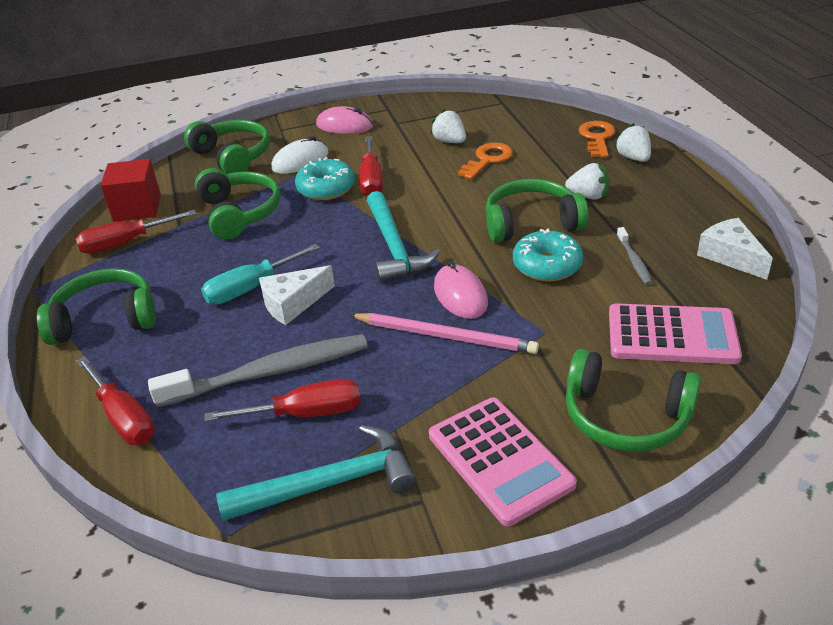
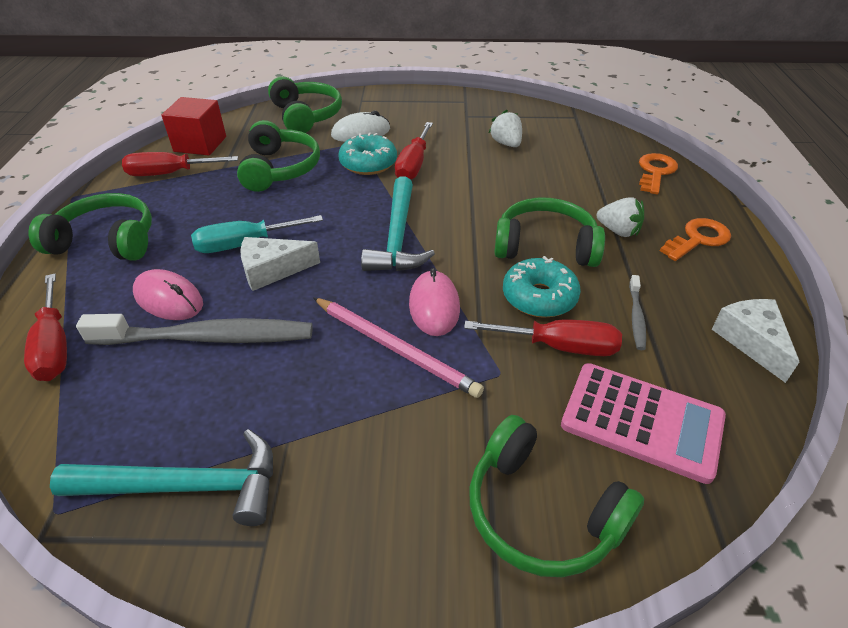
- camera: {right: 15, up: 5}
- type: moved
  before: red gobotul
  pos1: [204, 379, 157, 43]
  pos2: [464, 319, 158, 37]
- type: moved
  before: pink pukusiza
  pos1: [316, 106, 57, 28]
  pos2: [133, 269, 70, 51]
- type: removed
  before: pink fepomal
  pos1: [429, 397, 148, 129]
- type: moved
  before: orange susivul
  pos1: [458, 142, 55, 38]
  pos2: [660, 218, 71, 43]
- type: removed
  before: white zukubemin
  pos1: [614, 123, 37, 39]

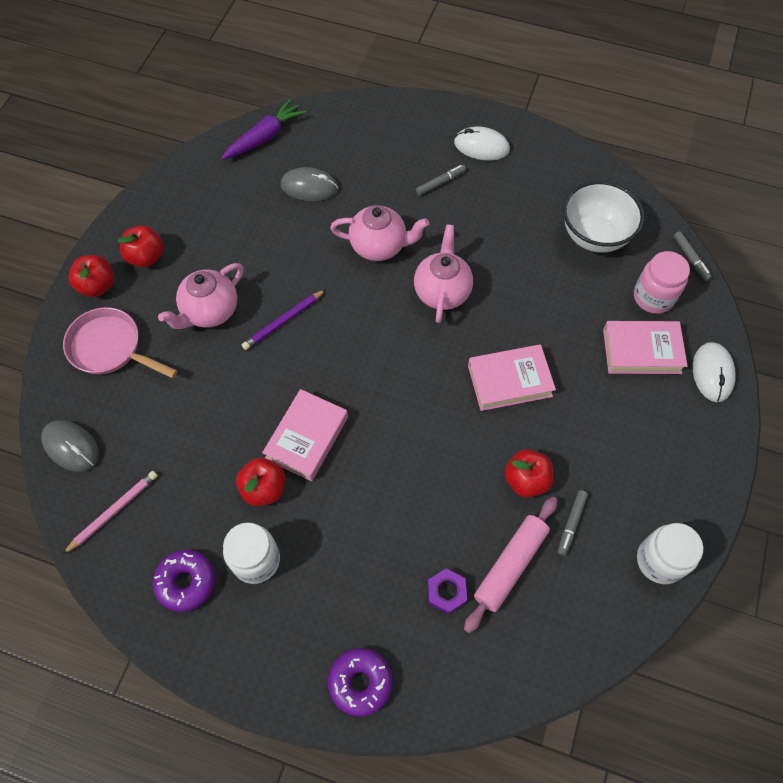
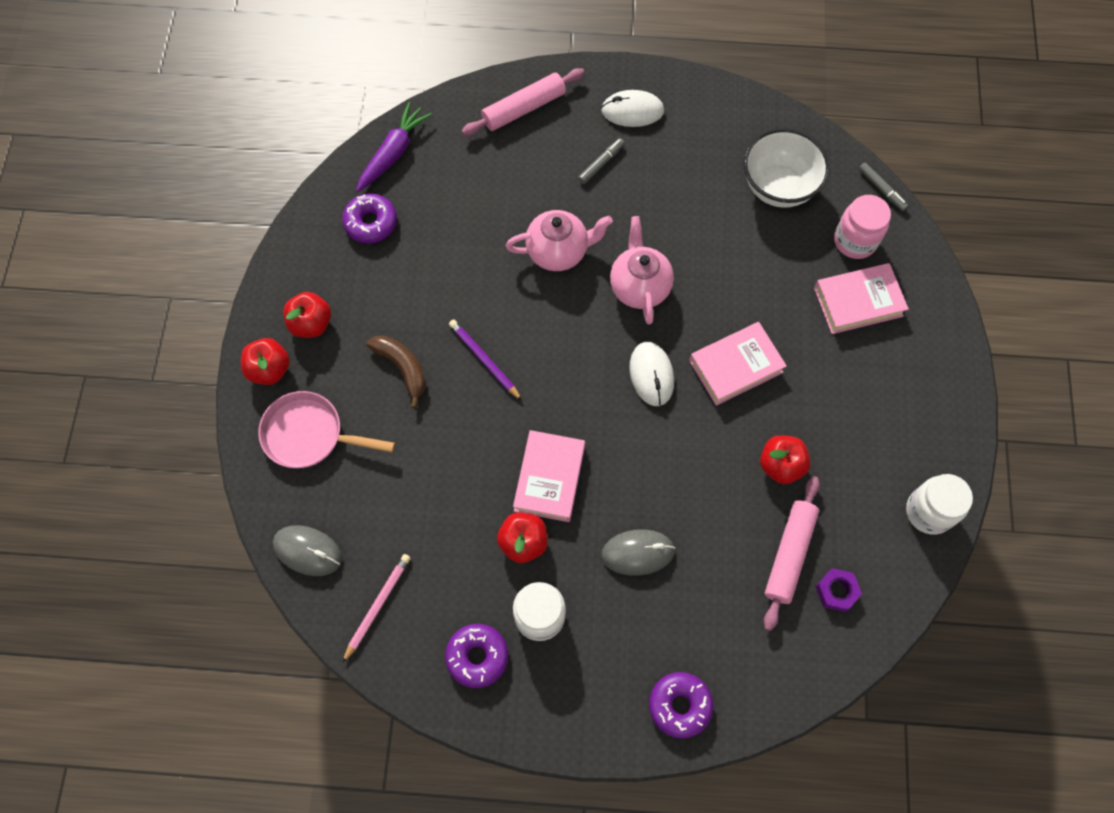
- camera: {right: -15, up: 5}
- type: replaced
  before: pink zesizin
  after: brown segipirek
  pos1: [158, 263, 86, 66]
  pos2: [366, 336, 60, 72]
- type: turned
  before: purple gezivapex
  pos1: [242, 289, 84, 61]
  pos2: [449, 319, 73, 82]
  turn: 105
- type: moved
  before: grey pukusiza
  pos1: [281, 167, 57, 34]
  pos2: [601, 529, 74, 47]
- type: moved
  before: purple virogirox
  pos1: [428, 568, 39, 46]
  pos2: [816, 568, 46, 44]
- type: removed
  before: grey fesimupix
  pos1: [558, 490, 30, 66]
- type: moved
  before: white pukusiza
  pos1: [693, 342, 43, 60]
  pos2: [629, 342, 45, 64]
- type: added
  after: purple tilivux
  pos2: [342, 193, 55, 51]
- type: added
  after: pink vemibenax
  pos2: [461, 68, 124, 68]

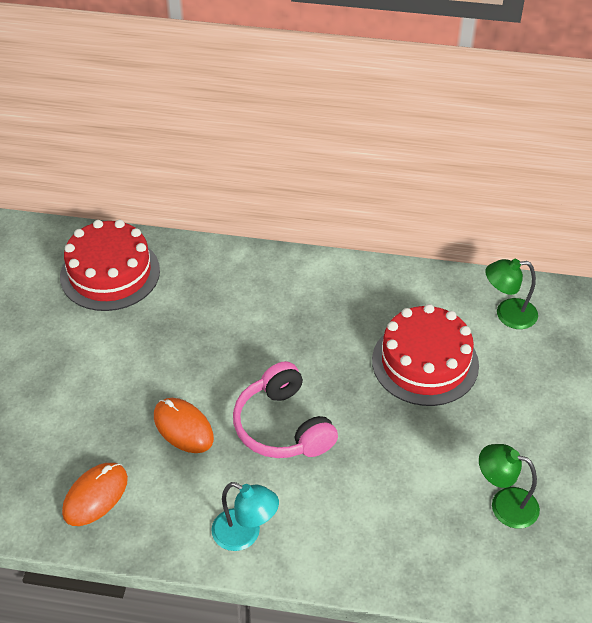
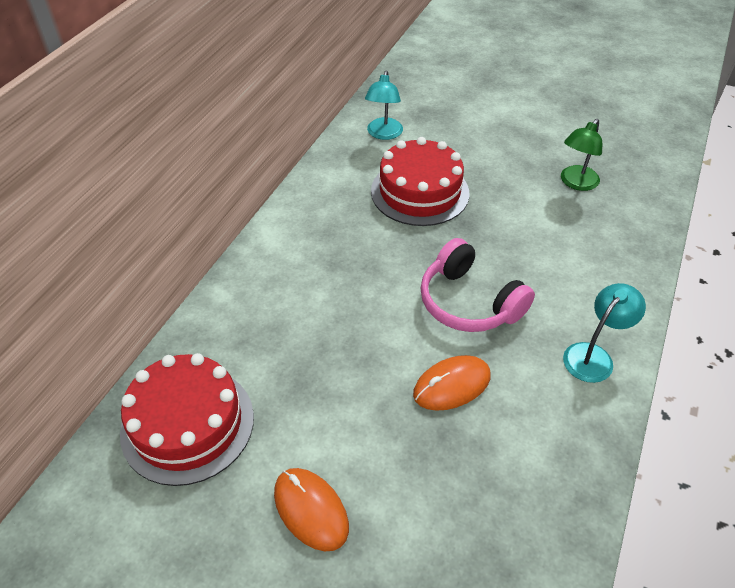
- camera: {right: -75, up: 0}
- type: moved
  before: orange pukusiza
  pos1: [62, 463, 66, 63]
  pos2: [274, 468, 75, 83]
- type: turned
  before: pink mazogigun
  pos1: [233, 361, 105, 97]
  pos2: [420, 238, 115, 94]
  turn: 60
- type: recoloured
  before: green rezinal
  after: turquoise rezinal
  pos1: [485, 259, 53, 70]
  pos2: [365, 71, 38, 69]

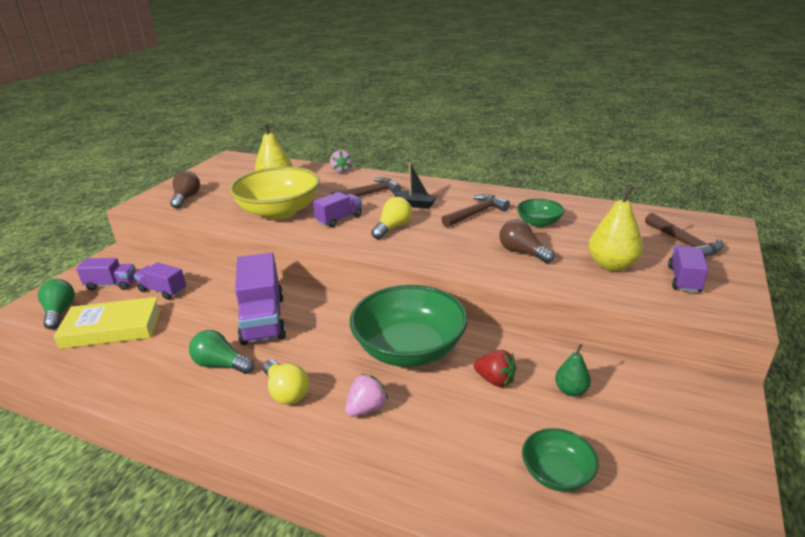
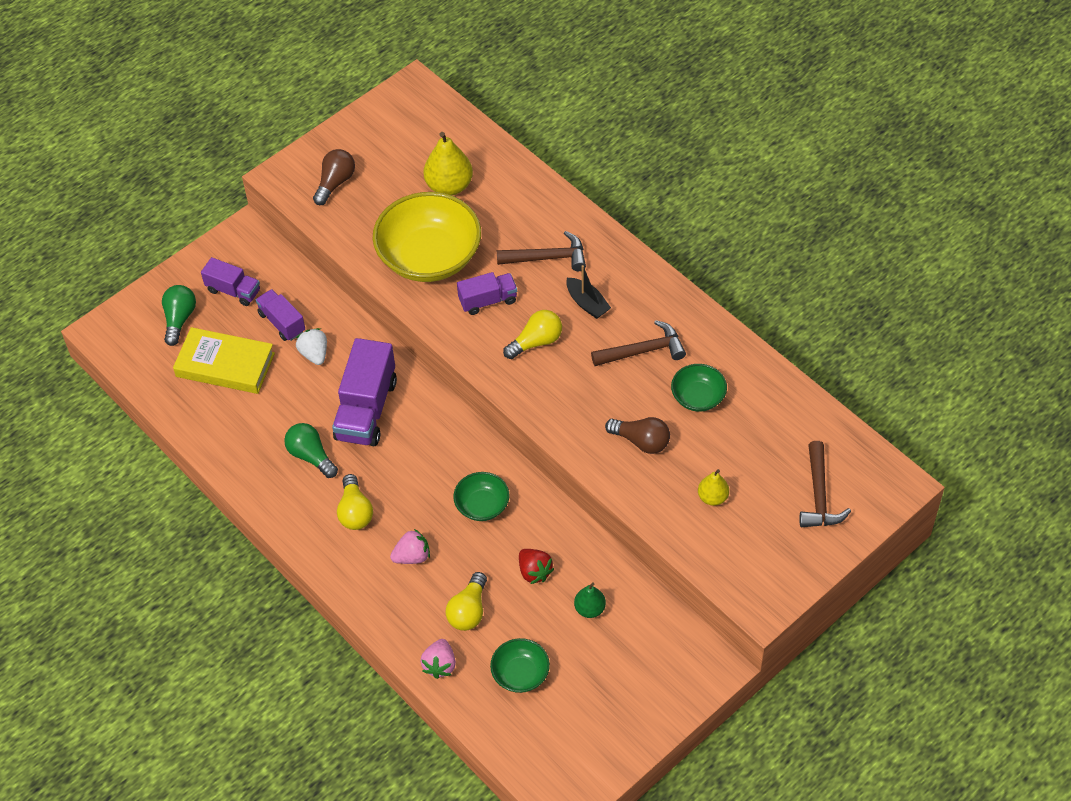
- camera: {right: 25, up: 25}
- type: moved
  before: pink zukubemin
  pos1: [330, 150, 22, 23]
  pos2: [420, 639, 36, 40]
- type: resized
  before: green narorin
  pos1: [350, 285, 118, 82]
  pos2: [453, 472, 56, 49]
  scale: 0.49
- type: turned
  before: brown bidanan
  pos1: [500, 219, 55, 44]
  pos2: [605, 417, 65, 37]
  turn: 135
- type: resized
  before: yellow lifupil
  pos1: [589, 185, 54, 86]
  pos2: [698, 469, 31, 37]
  scale: 0.57
- type: removed
  before: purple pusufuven
  pos1: [668, 245, 40, 48]
- type: added
  after: white zukubemin
  pos2: [296, 328, 31, 37]
- type: added
  after: yellow bidanan
  pos2: [446, 572, 41, 59]

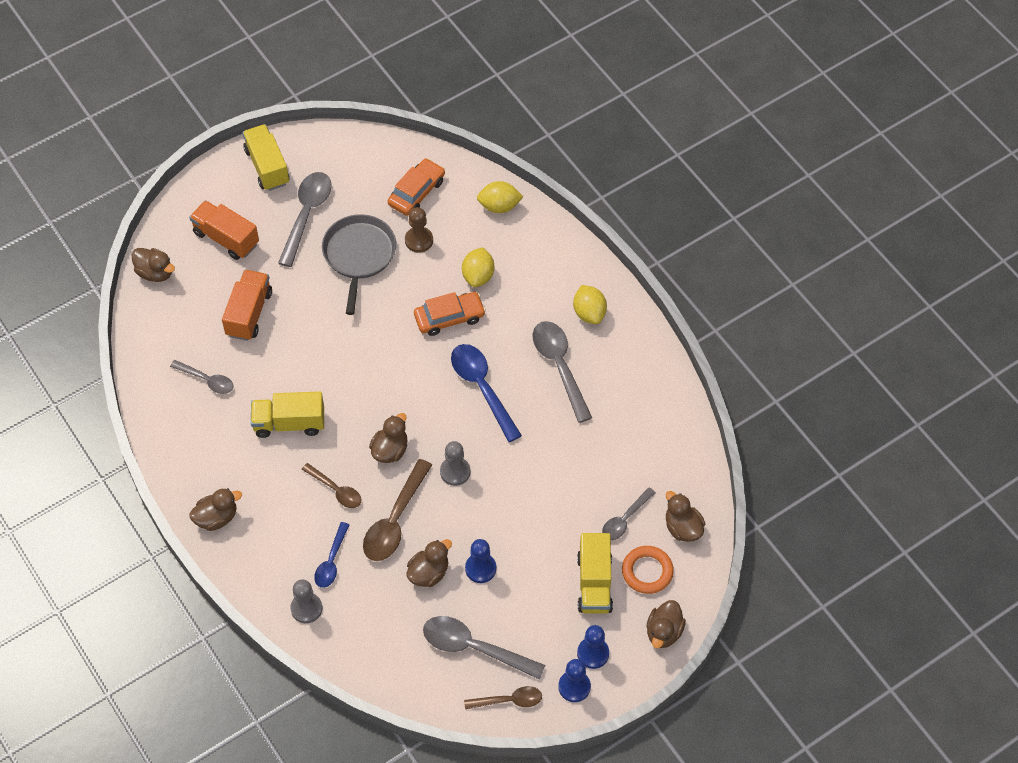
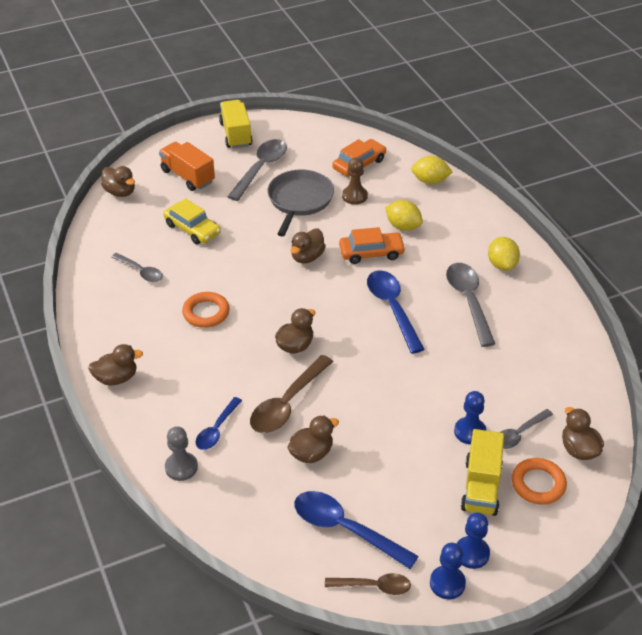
- camera: {right: 10, up: -15}
- type: replaced
  before: orange pusufuven
  after: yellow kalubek
  pos1: [222, 270, 50, 71]
  pos2: [163, 198, 58, 46]
- type: replaced
  before: yellow pusufuven
  after: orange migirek
  pos1: [251, 391, 73, 47]
  pos2: [182, 292, 48, 36]
- type: removed
  before: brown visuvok
  pos1: [302, 463, 60, 45]
- type: recoloured
  before: grey visuvok
  after: blue visuvok
  pos1: [423, 616, 122, 63]
  pos2: [294, 491, 125, 78]
- type: removed
  before: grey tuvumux
  pos1: [440, 441, 31, 45]
- type: turned
  before: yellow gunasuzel
  pos1: [462, 247, 32, 40]
  pos2: [385, 200, 38, 31]
  turn: -75
- type: moved
  before: blue tuvumux
  pos1: [465, 539, 31, 44]
  pos2: [454, 391, 32, 54]
- type: moved
  before: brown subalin
  pos1: [647, 600, 39, 48]
  pos2: [291, 229, 35, 35]

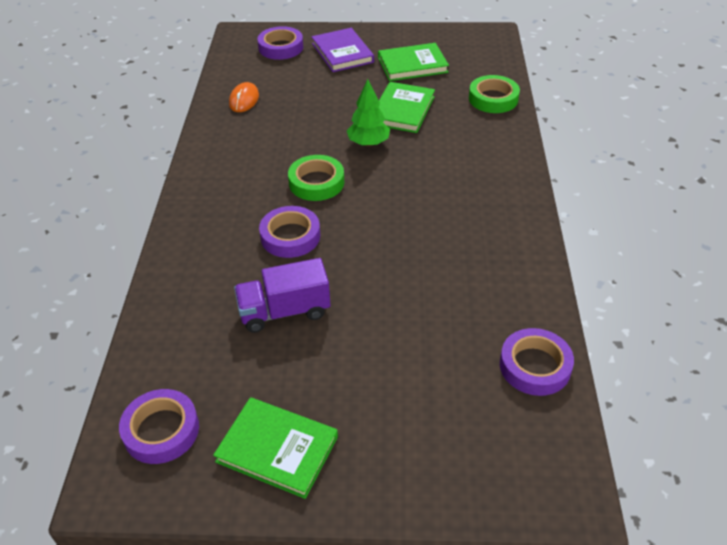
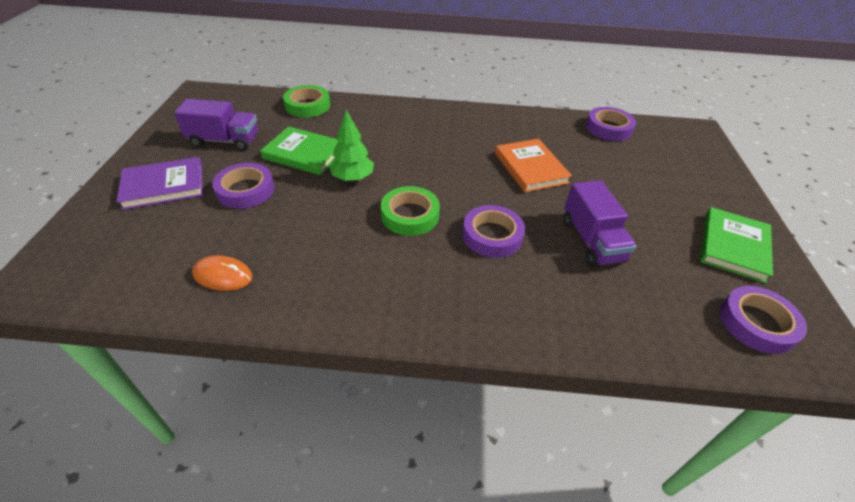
- camera: {right: -90, up: 0}
- type: moved
  before: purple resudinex
  pos1: [257, 26, 46, 34]
  pos2: [212, 163, 62, 46]
- type: replaced
  before: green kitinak
  after: purple pusufuven
  pos1: [378, 43, 71, 38]
  pos2: [174, 99, 84, 52]
- type: added
  after: orange kitinak
  pos2: [495, 139, 77, 53]

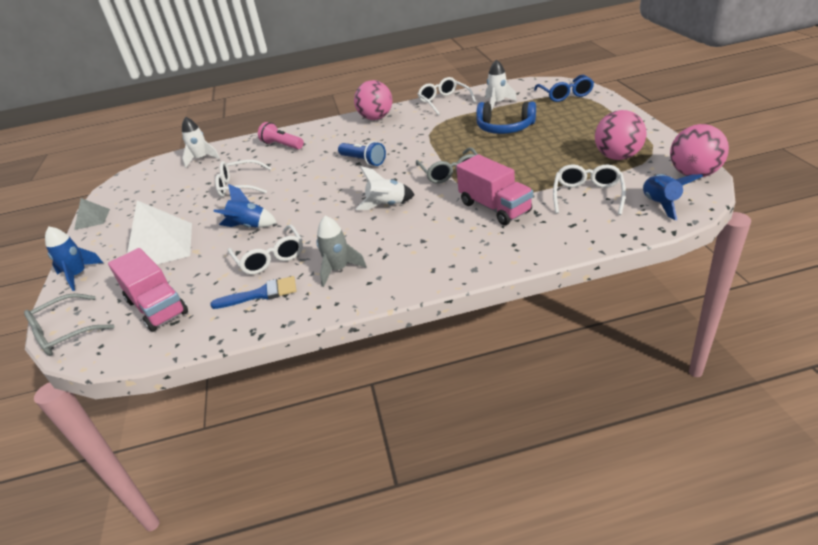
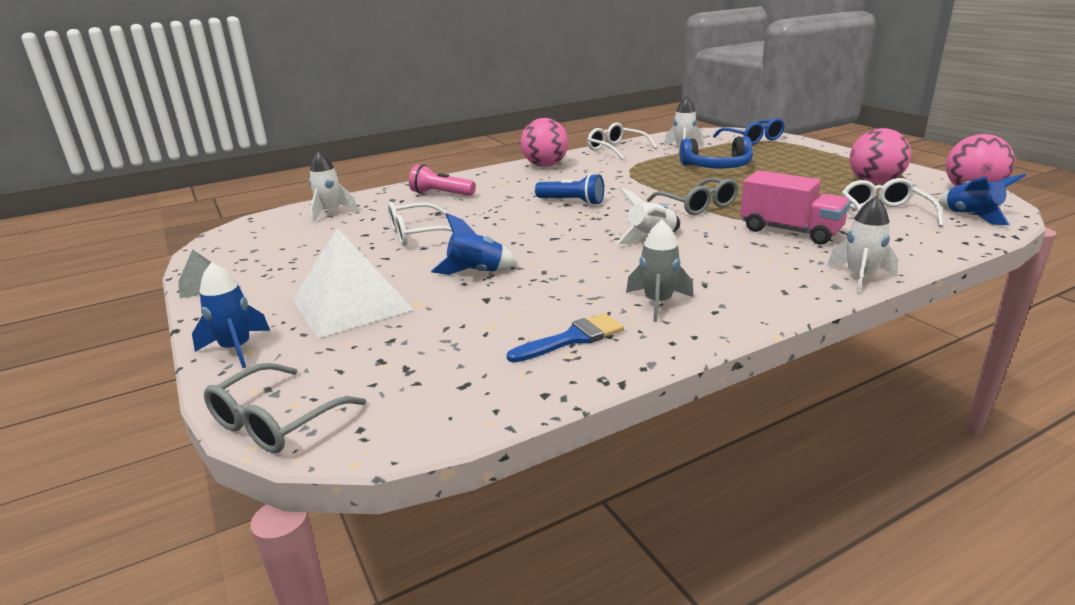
- camera: {right: -20, up: -10}
- type: removed
  before: pink pusufuven
  pos1: [108, 248, 80, 84]
- type: removed
  before: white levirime
  pos1: [228, 224, 75, 50]
- type: added
  after: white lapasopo
  pos2: [827, 196, 71, 97]

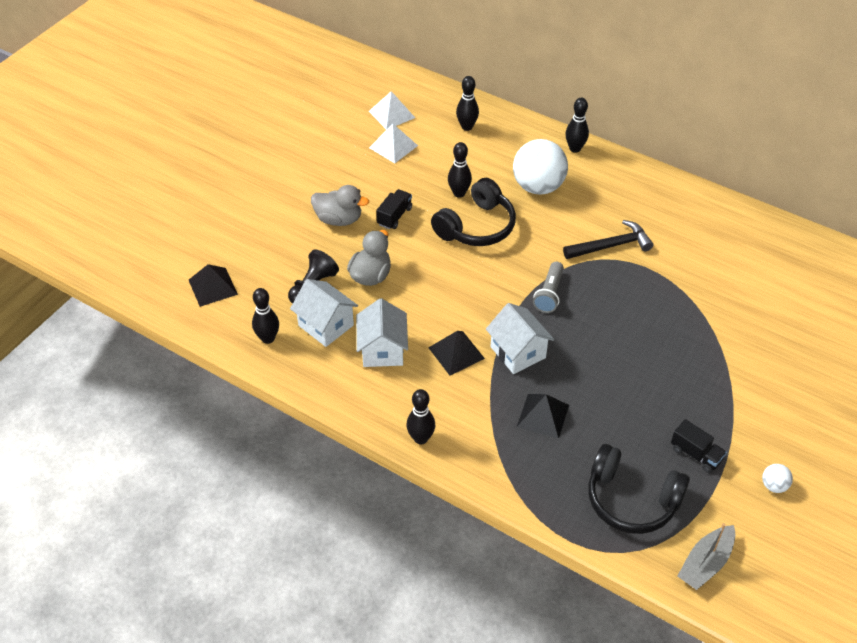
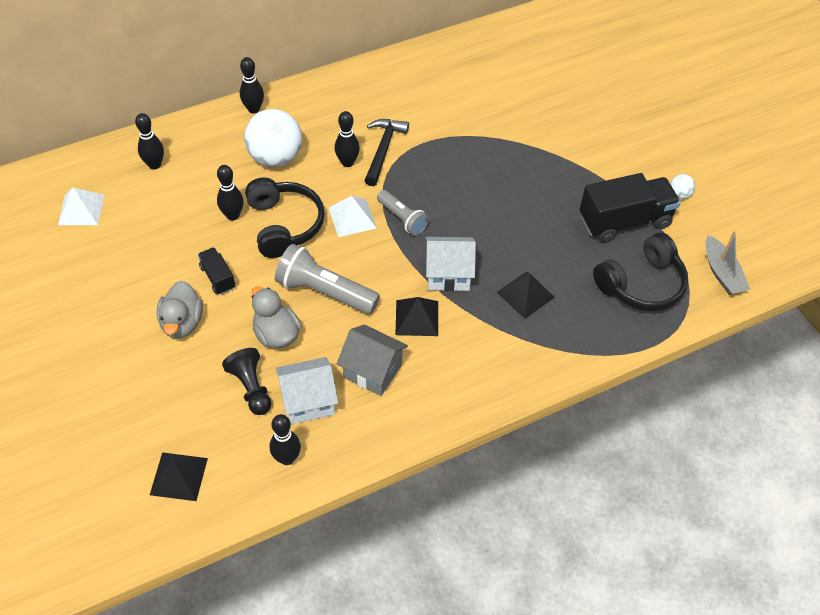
- camera: {right: -60, up: 5}
- type: turned
  before: grey subalin
  pos1: [311, 185, 58, 41]
  pos2: [156, 281, 47, 58]
  turn: 135
- type: recoloured
  before: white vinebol
  after: grey vinebol
  pos1: [356, 298, 52, 69]
  pos2: [337, 324, 71, 72]
- type: moved
  before: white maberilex
  pos1: [369, 124, 49, 39]
  pos2: [329, 196, 48, 41]
- type: moved
  before: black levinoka
  pos1: [406, 389, 29, 55]
  pos2: [335, 111, 25, 56]
- type: resized
  before: black pusufuven
  pos1: [671, 419, 56, 54]
  pos2: [580, 173, 101, 70]
  scale: 1.99
- type: added
  after: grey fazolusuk
  pos2: [275, 244, 105, 70]

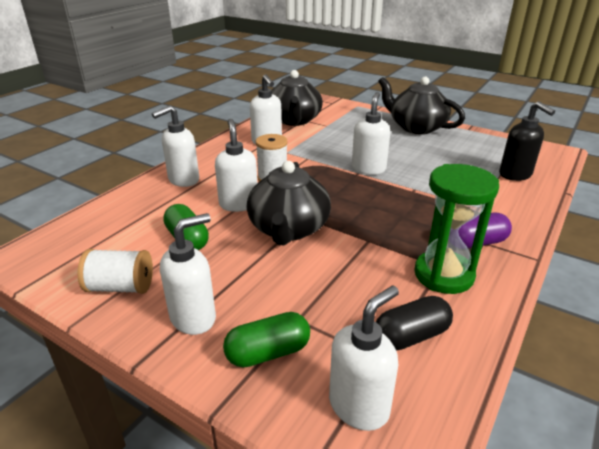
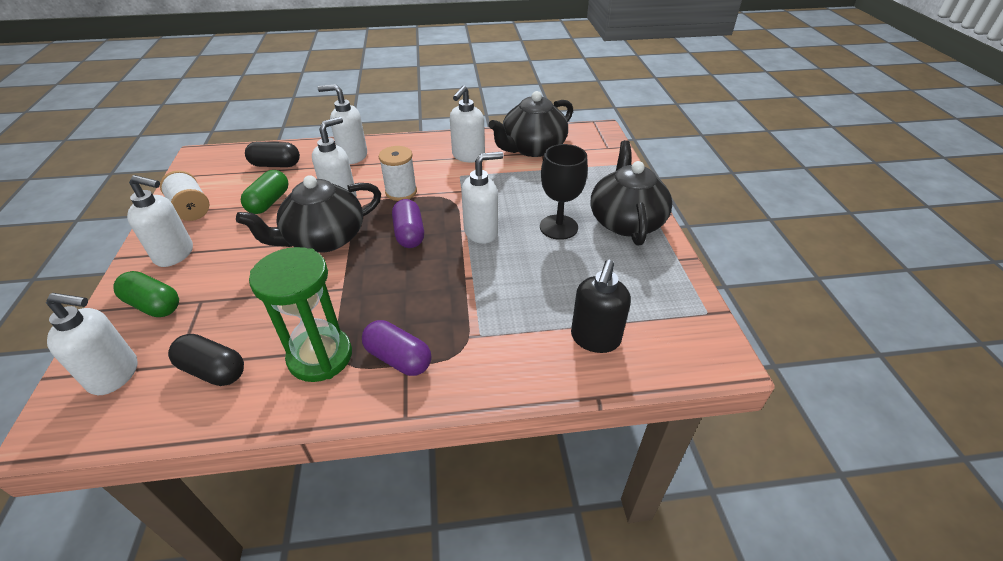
- camera: {right: 50, up: 10}
- type: added
  after: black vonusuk
  pos2: [245, 142, 55, 25]
- type: added
  after: purple vonusuk
  pos2: [392, 199, 32, 49]
- type: added
  after: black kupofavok
  pos2: [540, 144, 48, 96]

